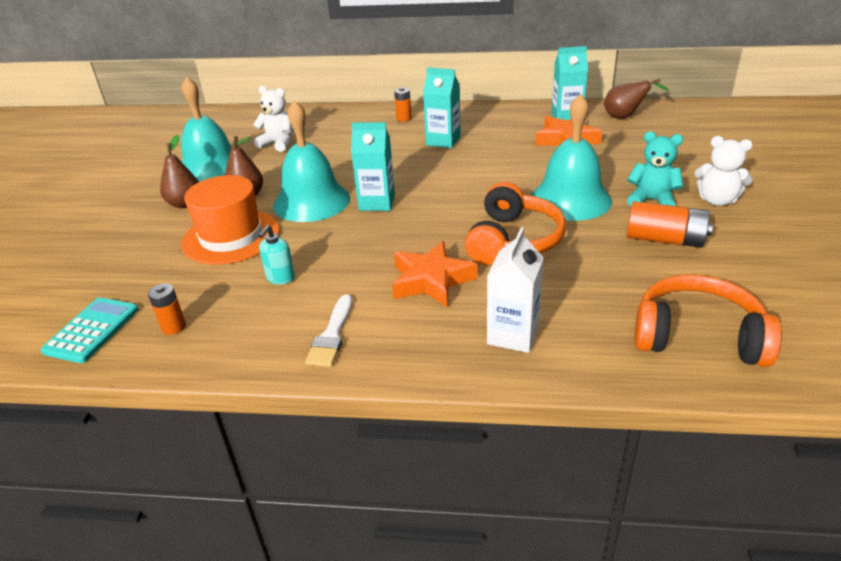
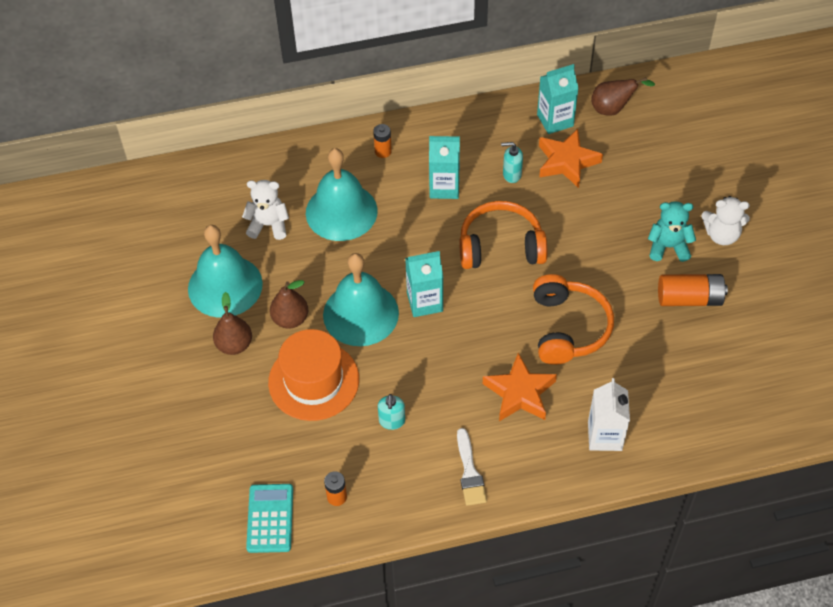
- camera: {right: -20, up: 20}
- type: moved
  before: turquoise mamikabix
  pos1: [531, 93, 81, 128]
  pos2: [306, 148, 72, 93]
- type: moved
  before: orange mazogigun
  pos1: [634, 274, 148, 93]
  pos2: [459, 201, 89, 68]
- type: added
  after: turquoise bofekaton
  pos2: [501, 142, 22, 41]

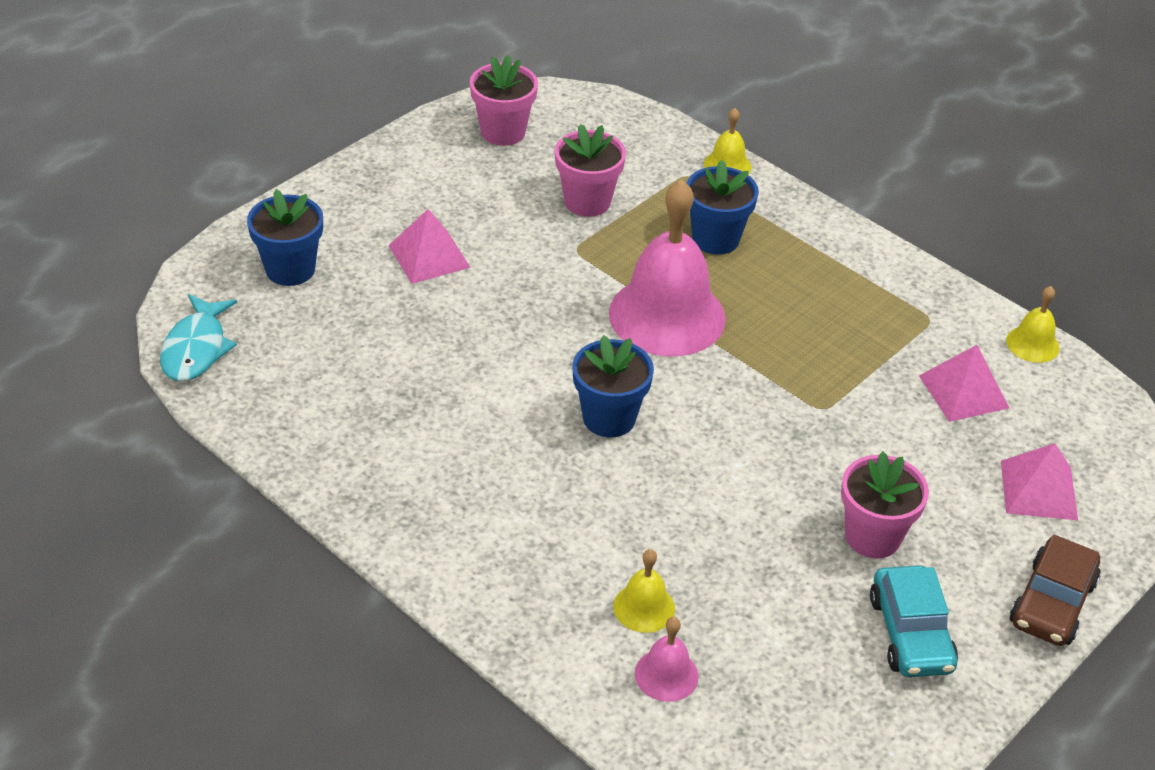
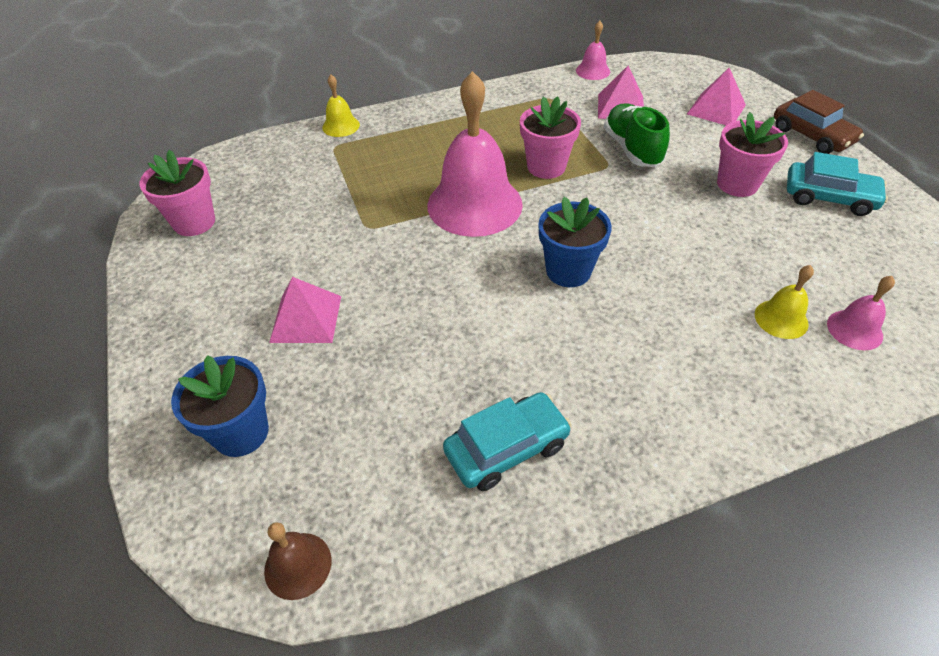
- camera: {right: -60, up: 5}
- type: replaced
  before: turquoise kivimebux
  after: brown mamikabix
  pos1: [160, 294, 77, 88]
  pos2: [264, 522, 68, 78]
- type: moved
  before: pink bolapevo
  pos1: [555, 124, 71, 93]
  pos2: [520, 96, 61, 83]
- type: removed
  before: blue bolapevo
  pos1: [686, 160, 73, 95]
- type: recoloured
  before: yellow mamikabix
  after: pink mamikabix
  pos1: [1006, 286, 54, 77]
  pos2: [576, 21, 34, 59]
- type: added
  after: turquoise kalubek
  pos2: [443, 392, 129, 99]
- type: added
  after: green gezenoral
  pos2: [604, 103, 66, 64]

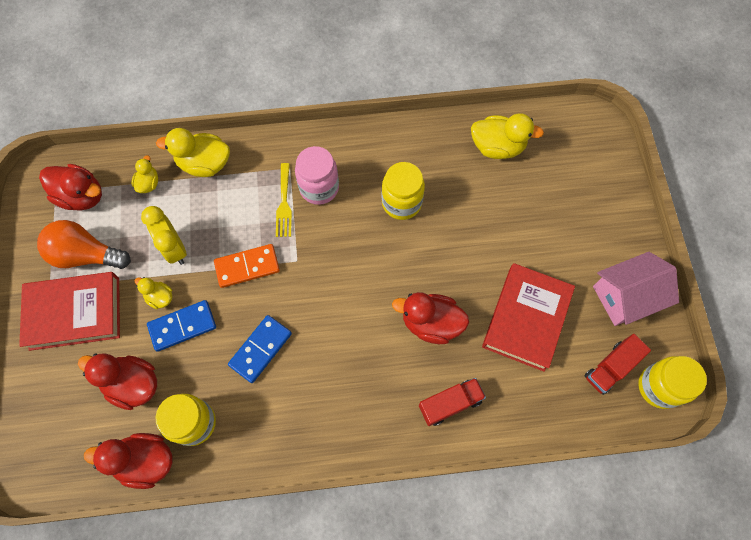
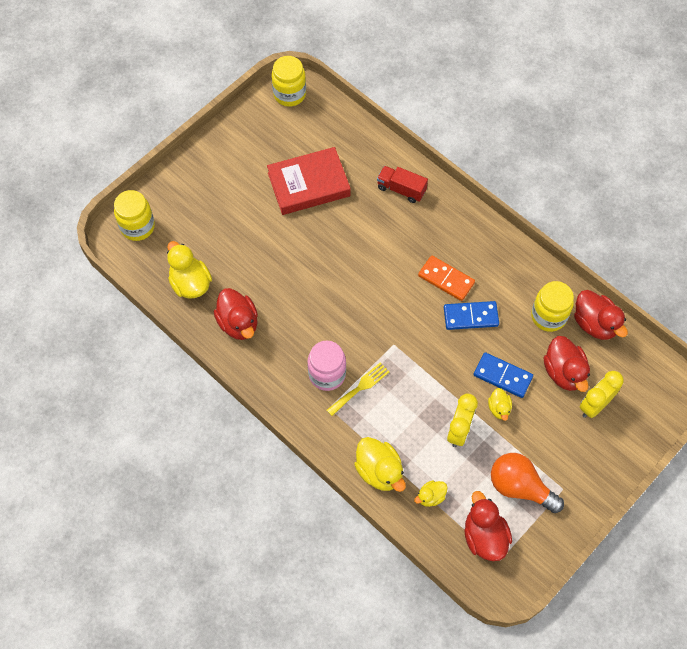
- camera: {right: -130, up: -5}
- type: removed
  before: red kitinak
  pos1: [19, 272, 101, 79]
- type: turned
  before: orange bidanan
  pos1: [37, 220, 94, 49]
  pos2: [491, 453, 73, 60]
  turn: 150
- type: moved
  before: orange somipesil
  pos1: [214, 244, 66, 44]
  pos2: [418, 256, 57, 45]
- type: moved
  before: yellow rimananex
  pos1: [382, 162, 43, 58]
  pos2: [114, 190, 41, 51]
- type: moved
  before: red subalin
  pos1: [392, 292, 77, 52]
  pos2: [214, 288, 44, 52]
- type: removed
  before: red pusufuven
  pos1: [585, 334, 66, 61]
- type: removed
  before: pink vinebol
  pos1: [593, 252, 86, 74]
- type: added
  after: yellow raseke
  pos2: [580, 371, 44, 47]

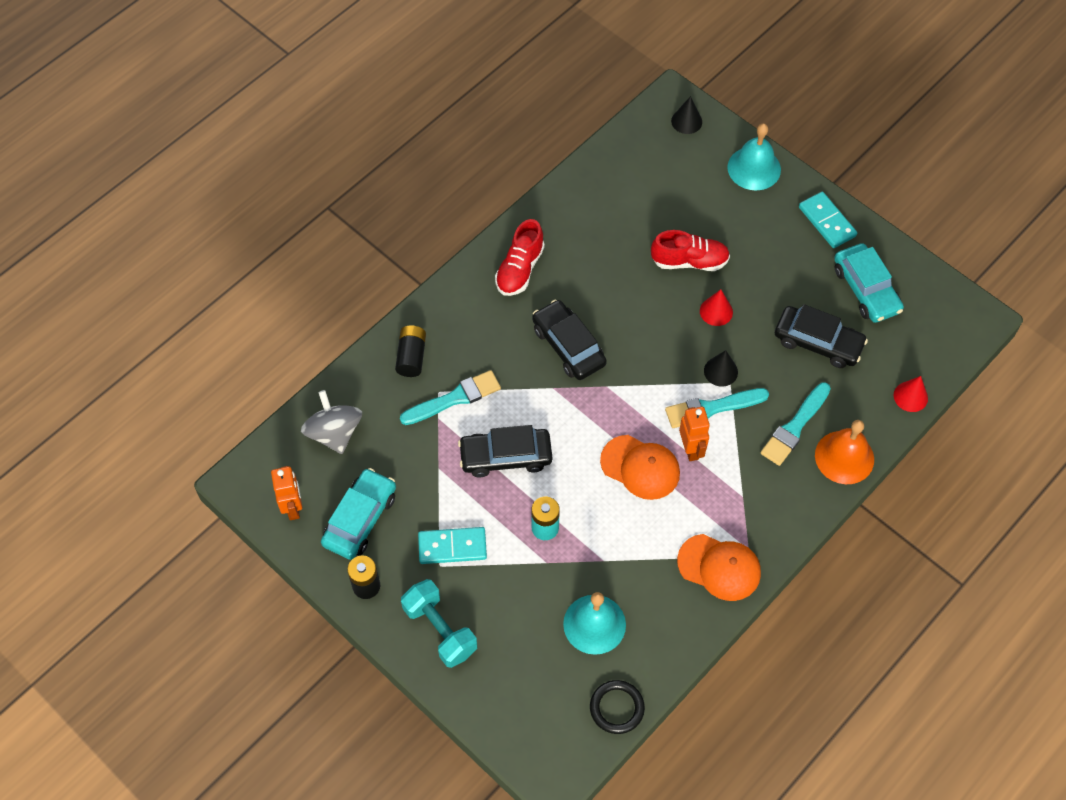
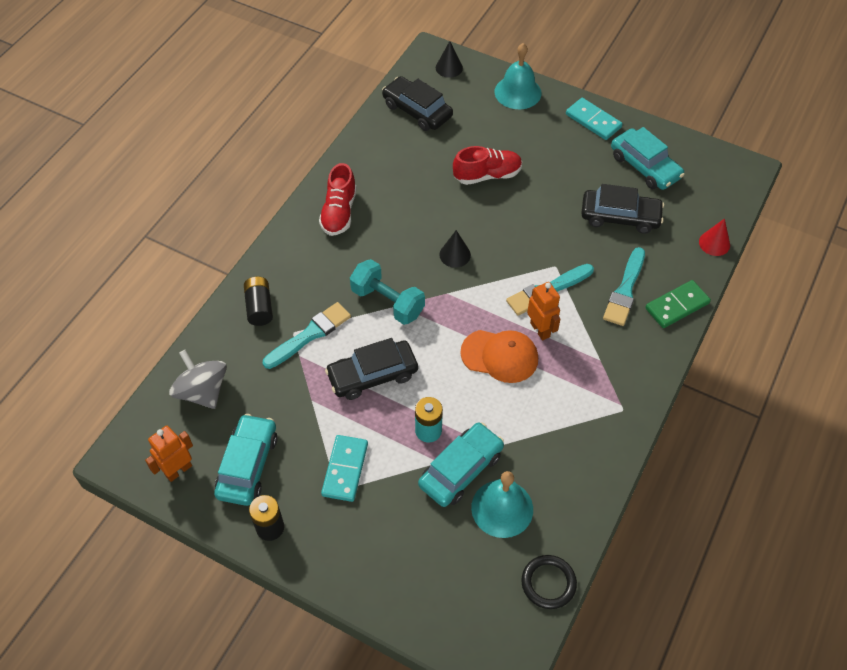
- camera: {right: -15, up: -5}
- type: turned
  before: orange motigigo
  pos1: [271, 466, 31, 54]
  pos2: [145, 426, 48, 56]
  turn: -105
- type: moved
  before: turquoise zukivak
  pos1: [401, 579, 76, 89]
  pos2: [350, 259, 75, 66]
- type: turned
  before: turquoise somipesil
  pos1: [418, 527, 69, 37]
  pos2: [321, 435, 47, 67]
  turn: -60
- type: moved
  before: black kalubek
  pos1: [532, 300, 75, 80]
  pos2: [382, 76, 71, 55]
- type: removed
  before: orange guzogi
  pos1: [677, 534, 84, 67]
- type: removed
  before: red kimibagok
  pos1: [700, 289, 33, 37]
- type: moved
  before: black kimibagok
  pos1: [704, 350, 34, 37]
  pos2: [439, 230, 32, 38]
- type: replaced
  before: orange mamikabix
  after: green somipesil
  pos1: [815, 420, 59, 64]
  pos2: [645, 280, 66, 48]
- type: added
  after: turquoise kalubek
  pos2: [418, 422, 86, 85]

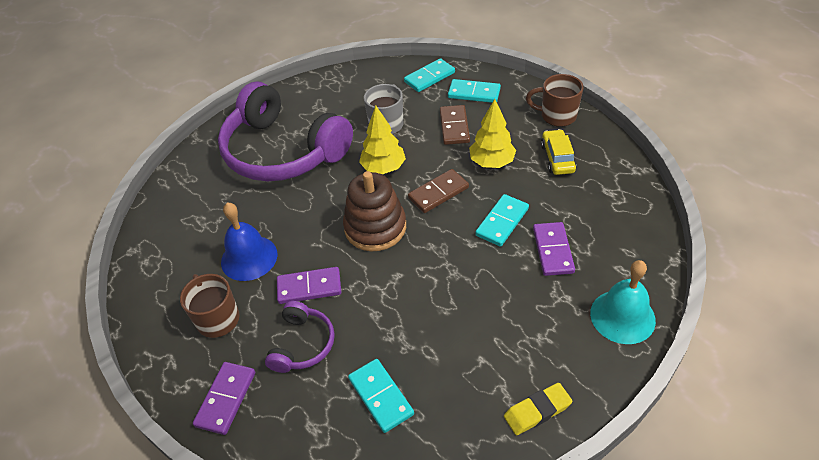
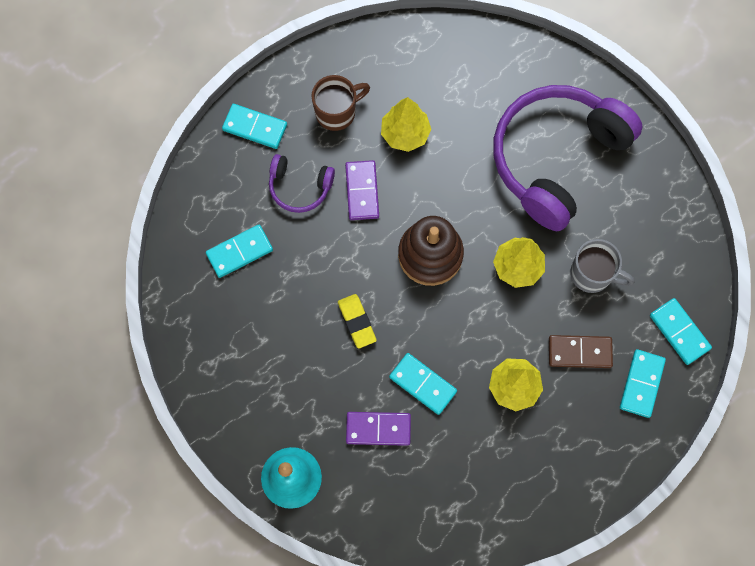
- camera: {right: 90, up: 25}
- type: recoloured
  before: purple somipesil
  after: turquoise somipesil
  pos1: [193, 362, 62, 73]
  pos2: [222, 104, 65, 45]
- type: replaced
  before: blue mamikabix
  after: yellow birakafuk
  pos1: [221, 203, 56, 78]
  pos2: [381, 97, 50, 55]
- type: removed
  before: brown somipesil
  pos1: [408, 169, 61, 44]
- type: moved
  before: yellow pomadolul
  pos1: [504, 383, 68, 52]
  pos2: [338, 294, 39, 55]
- type: removed
  before: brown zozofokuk
  pos1: [526, 74, 57, 53]
- type: removed
  before: yellow kalubek
  pos1: [541, 129, 36, 46]

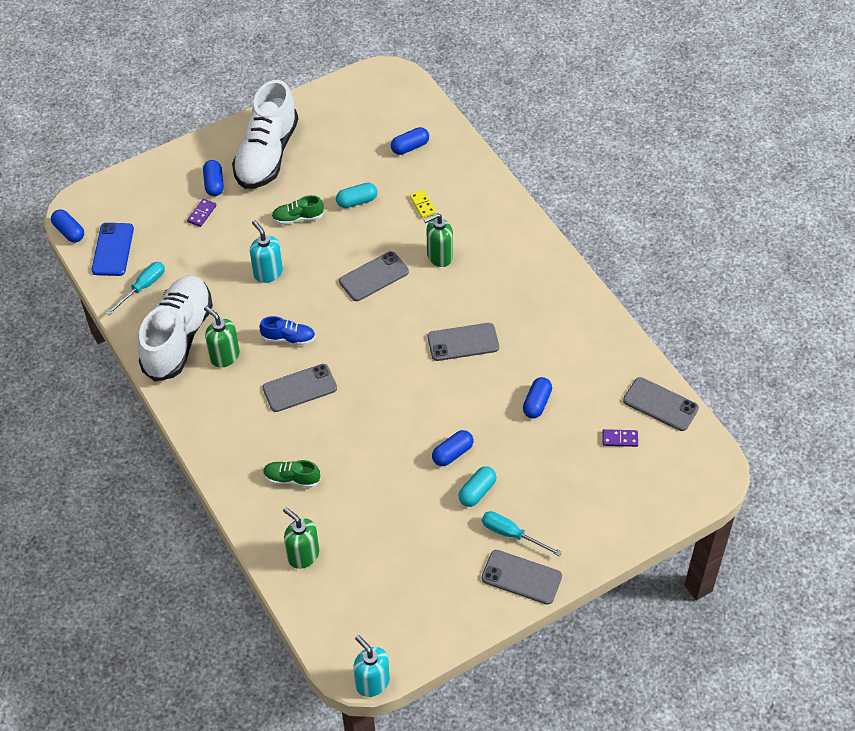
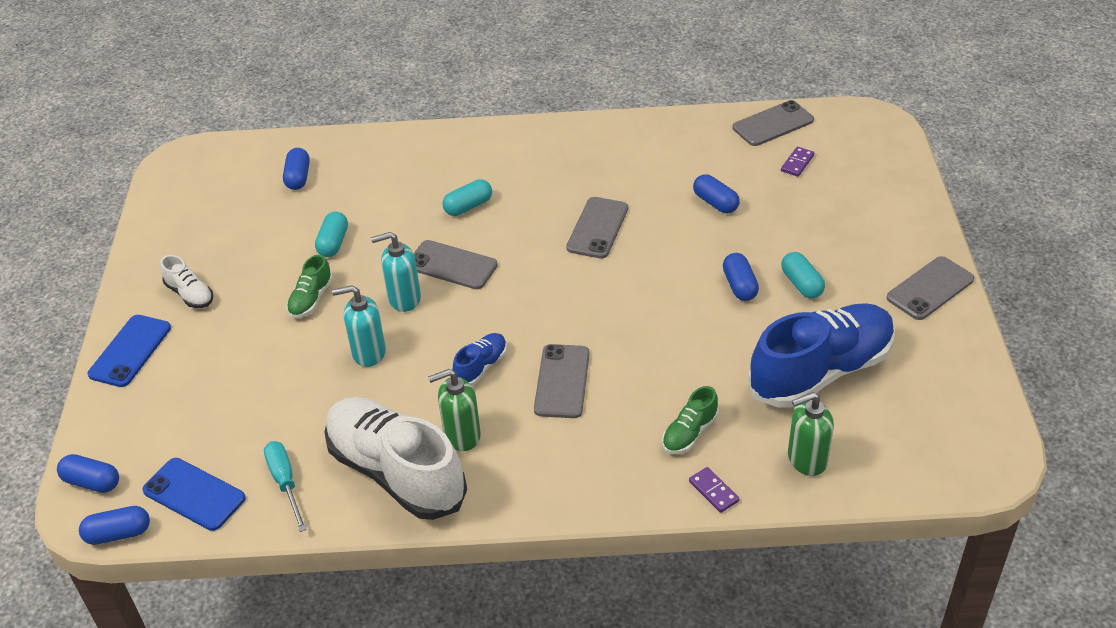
- camera: {right: -60, up: -10}
- type: moved
  before: purple somipesil
  pos1: [187, 199, 29, 28]
  pos2: [689, 467, 50, 46]
- type: moved
  before: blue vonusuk
  pos1: [203, 160, 21, 36]
  pos2: [57, 454, 62, 39]
- type: resized
  before: white gezenoral
  pos1: [232, 80, 66, 109]
  pos2: [160, 255, 53, 53]
  scale: 0.44
- type: turned
  before: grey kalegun
  pos1: [339, 251, 70, 50]
  pos2: [413, 240, 85, 49]
  turn: -60
- type: moved
  before: turquoise bofekaton
  pos1: [353, 635, 37, 62]
  pos2: [371, 232, 50, 80]
- type: removed
  before: yellow somipesil
  pos1: [410, 190, 26, 28]
- type: replaced
  before: green bofekaton
  after: turquoise vonusuk
  pos1: [424, 213, 29, 54]
  pos2: [442, 179, 50, 37]
- type: removed
  before: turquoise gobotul
  pos1: [482, 511, 80, 45]
- type: added
  after: blue kalegun
  pos2: [88, 315, 83, 72]
- type: added
  after: blue gezenoral
  pos2: [748, 303, 147, 105]

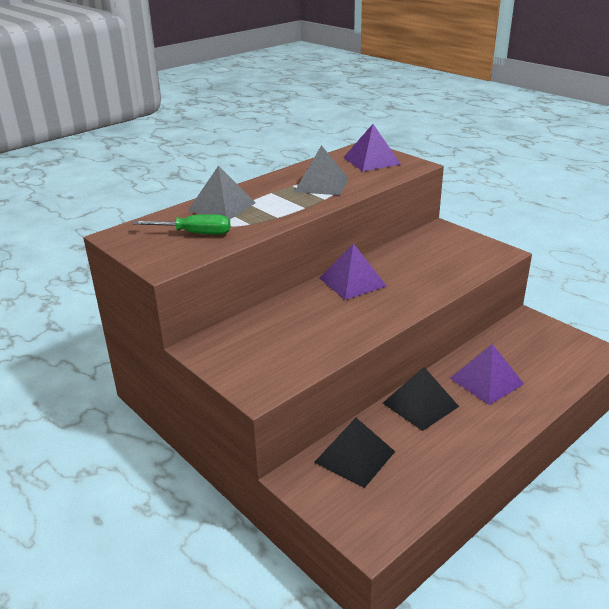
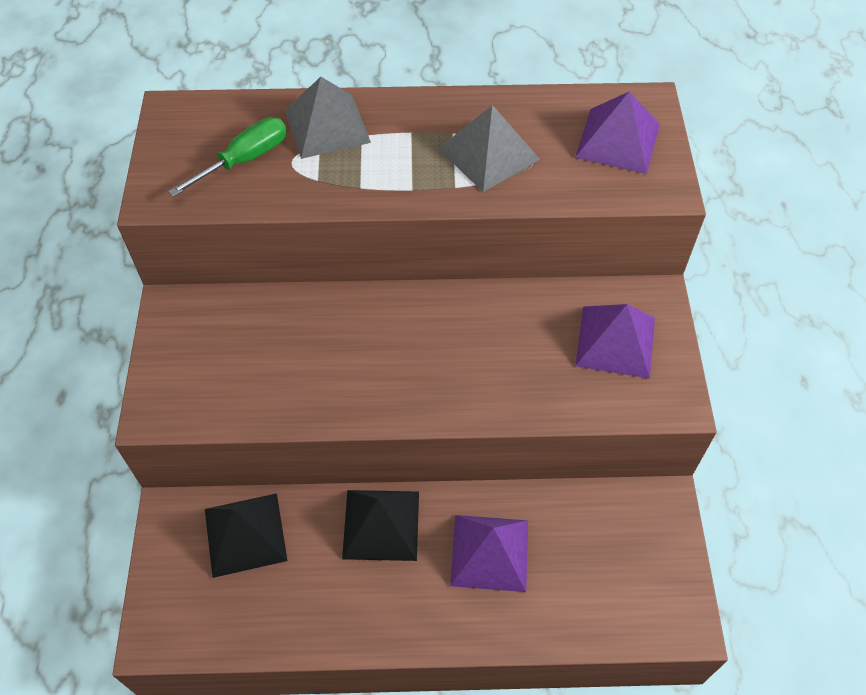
- camera: {right: 40, up: 25}
- type: turned
  before: green gobotul
  pos1: [133, 214, 98, 21]
  pos2: [168, 117, 119, 80]
  turn: -90
- type: moved
  before: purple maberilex
  pos1: [320, 243, 66, 57]
  pos2: [575, 304, 80, 75]

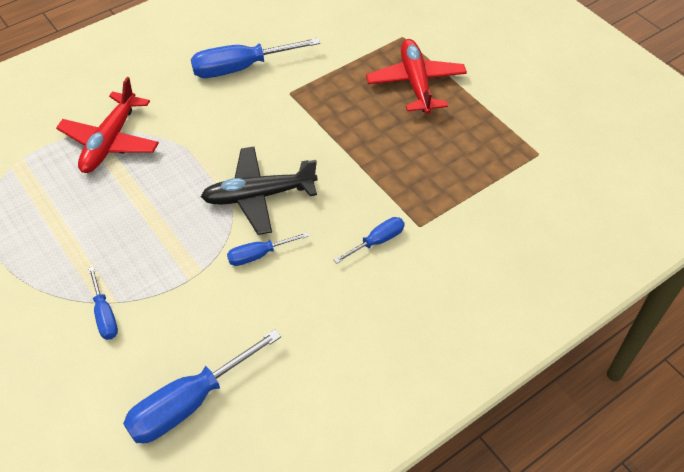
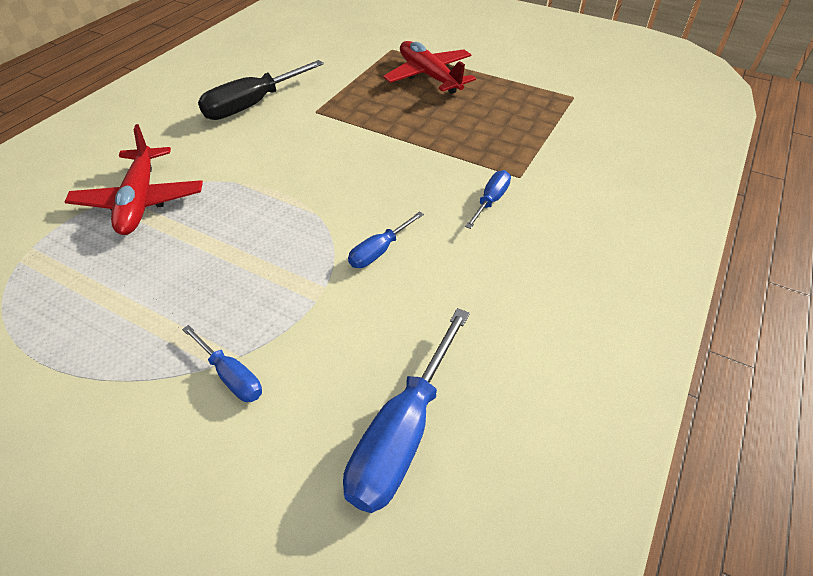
- camera: {right: -25, up: -5}
- type: recoloured
  before: blue gobotul
  after: black gobotul
  pos1: [191, 38, 129, 40]
  pos2: [198, 60, 126, 60]
- type: removed
  before: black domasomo
  pos1: [201, 147, 117, 88]

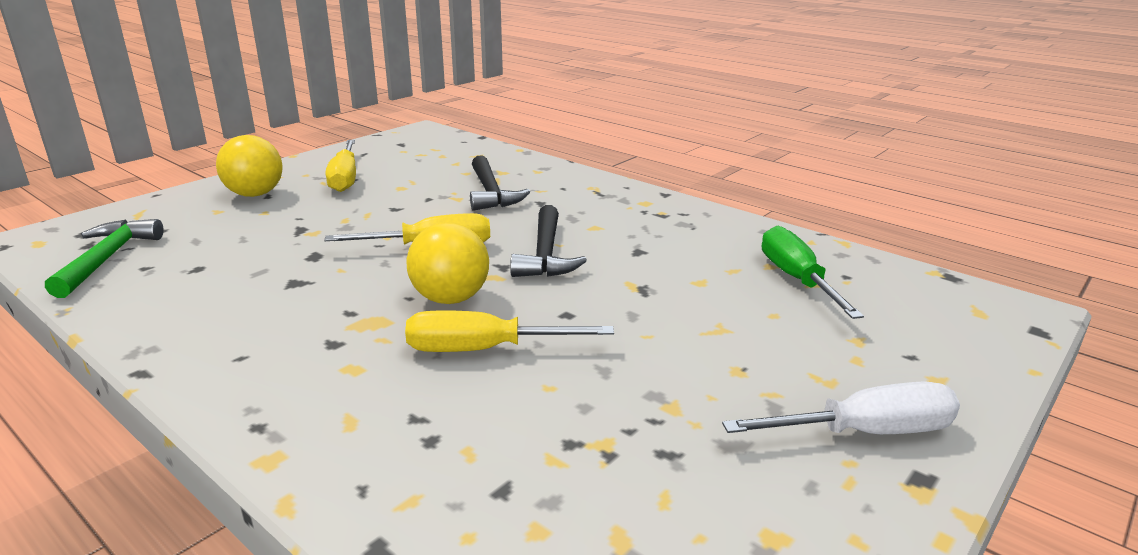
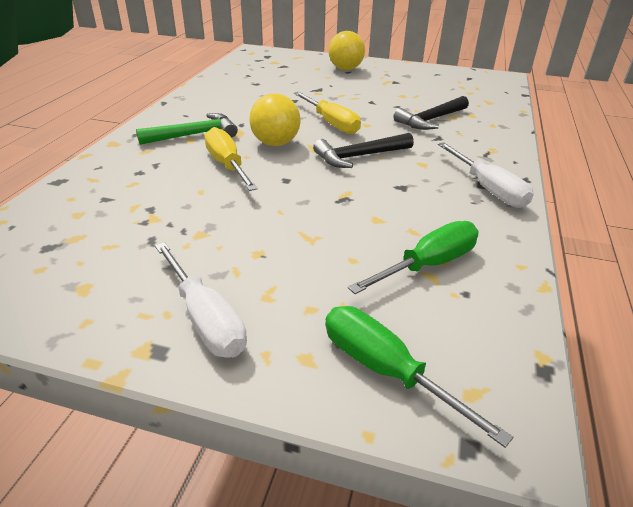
- camera: {right: 65, up: 10}
- type: moved
  before: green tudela
  pos1: [45, 219, 118, 79]
  pos2: [136, 113, 102, 32]
- type: removed
  before: yellow gobotul
  pos1: [326, 140, 30, 52]
- type: added
  after: green gobotul
  pos2: [325, 306, 188, 142]
- type: added
  after: white gobotul
  pos2: [438, 142, 96, 66]

